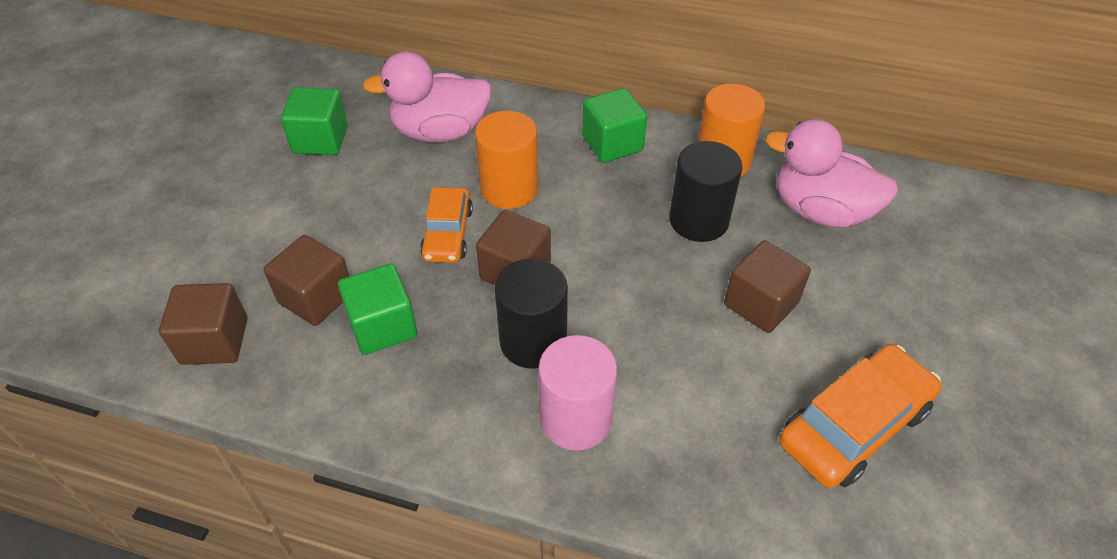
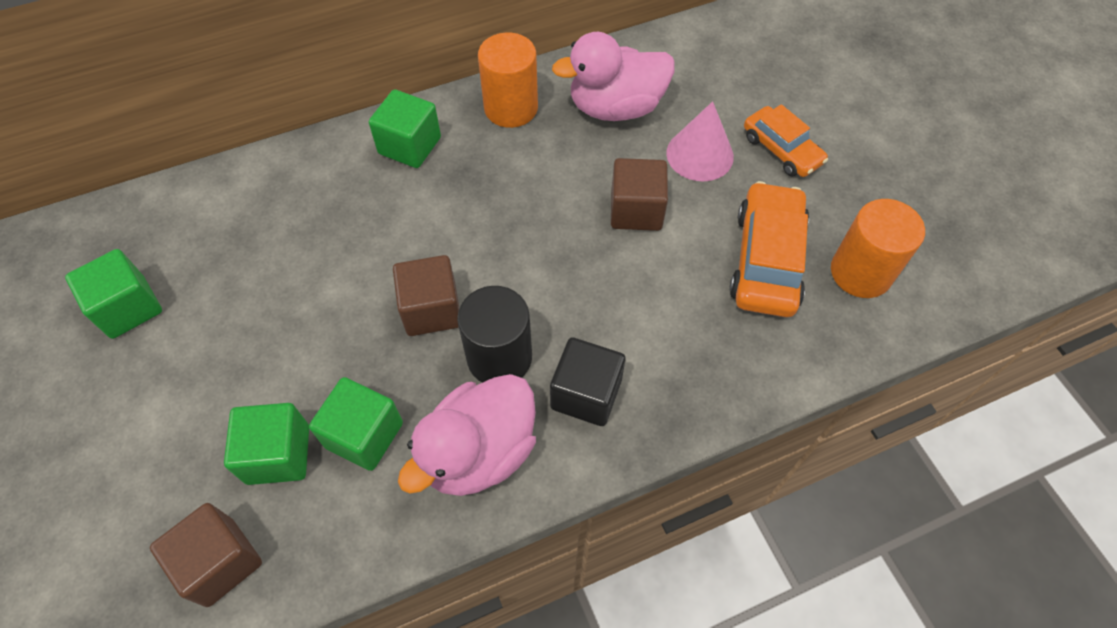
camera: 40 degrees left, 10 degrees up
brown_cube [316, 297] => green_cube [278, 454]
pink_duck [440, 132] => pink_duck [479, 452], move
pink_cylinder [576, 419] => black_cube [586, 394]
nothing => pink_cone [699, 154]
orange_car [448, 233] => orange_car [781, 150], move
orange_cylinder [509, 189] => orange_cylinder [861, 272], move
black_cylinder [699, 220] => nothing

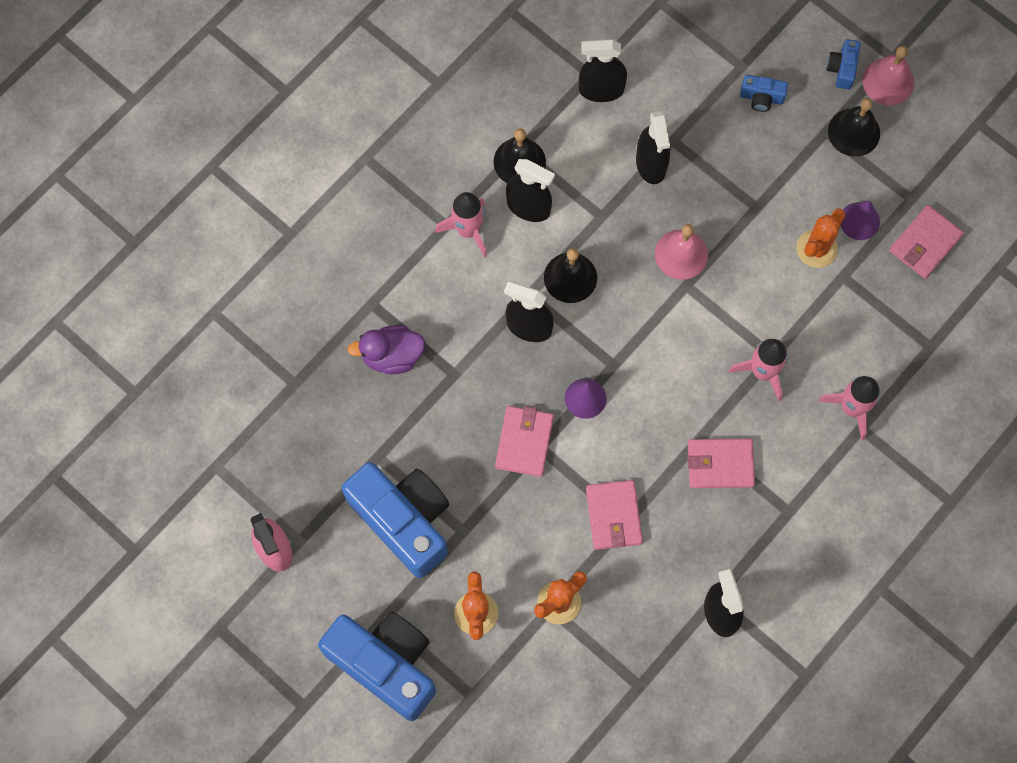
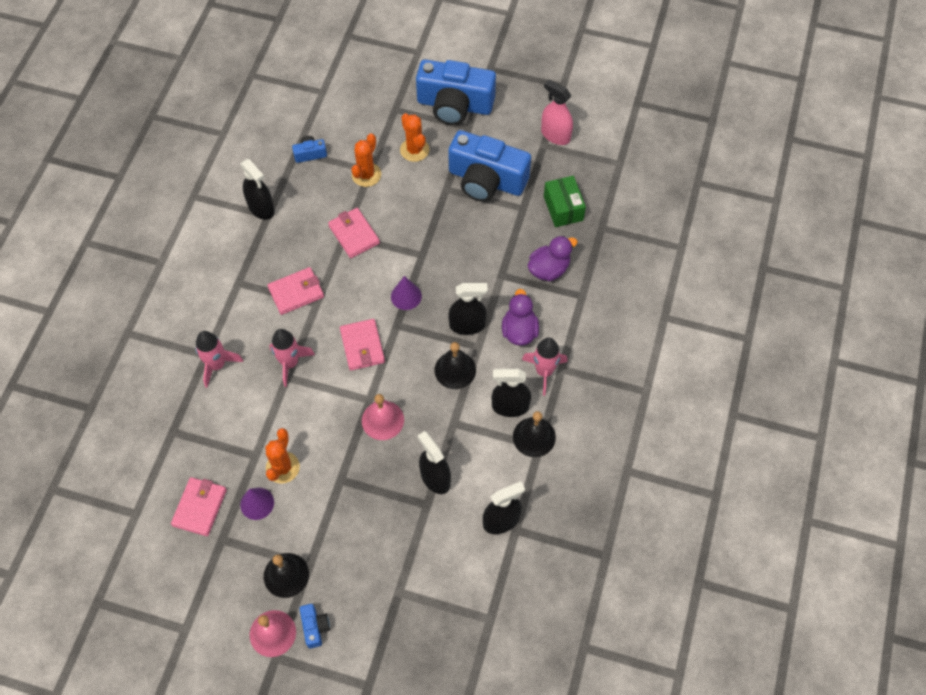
camera: 155 degrees right, 10 degrees down
blue_camera [761, 98] => blue_camera [310, 154], move
pink_wallet [524, 442] => pink_wallet [362, 346], move
nothing => purple_duck [519, 331]
nothing => green_box [563, 208]

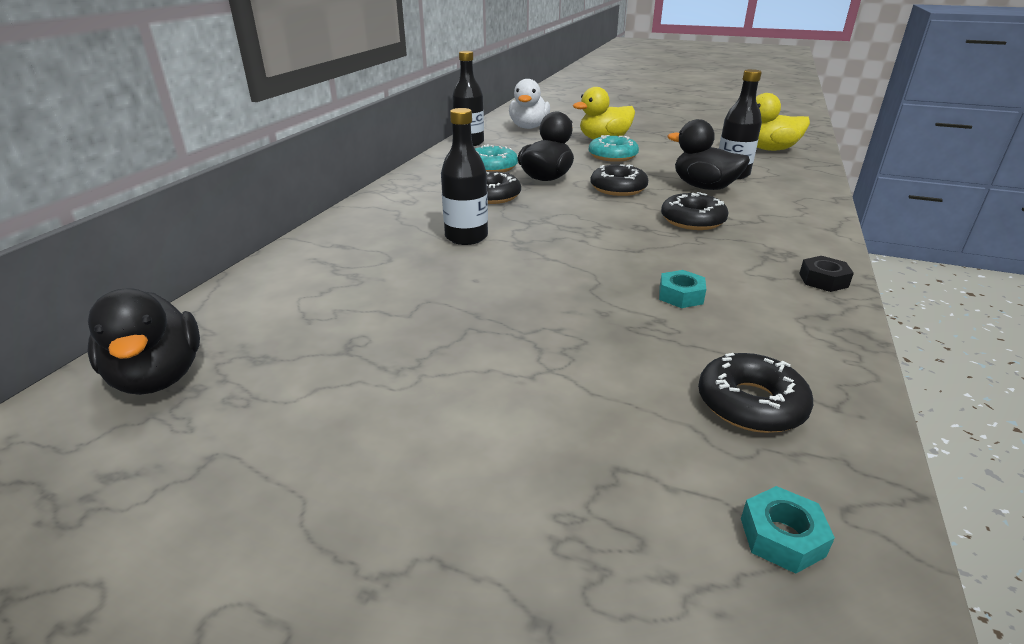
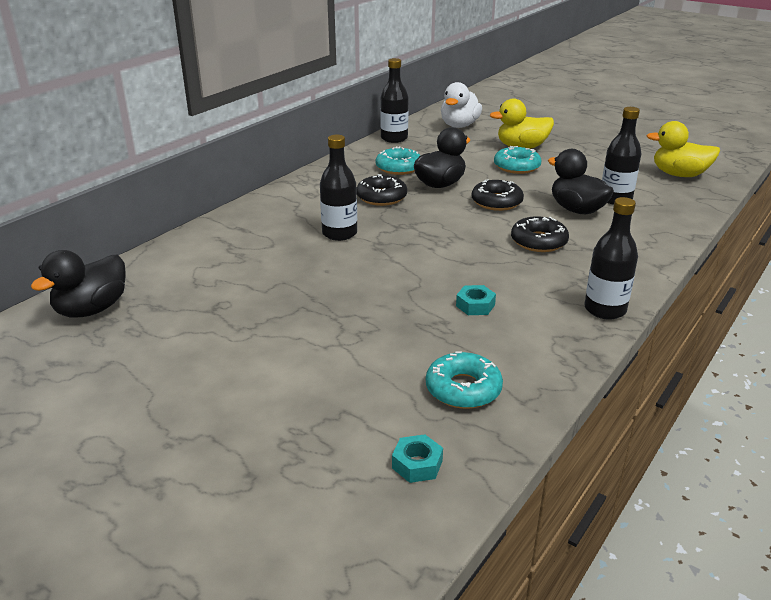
camera: 15 degrees right, 0 degrees up
black_duck [158, 377] => black_duck [92, 309], 45 degrees clockwise
black_donut [750, 404] => turquoise_donut [463, 389]
black_nut [823, 280] => black_bottle [605, 310]

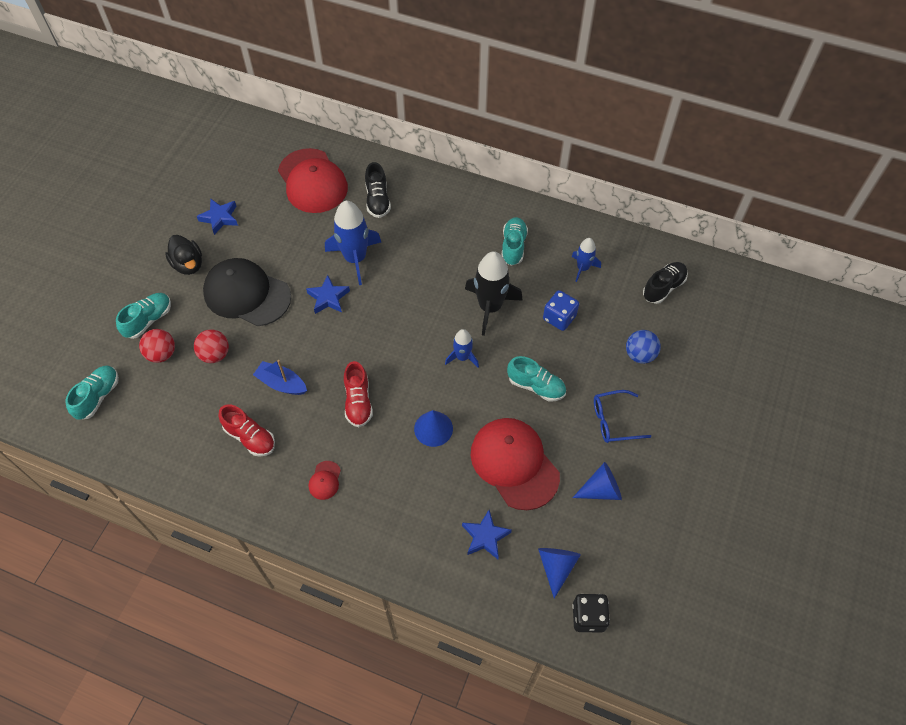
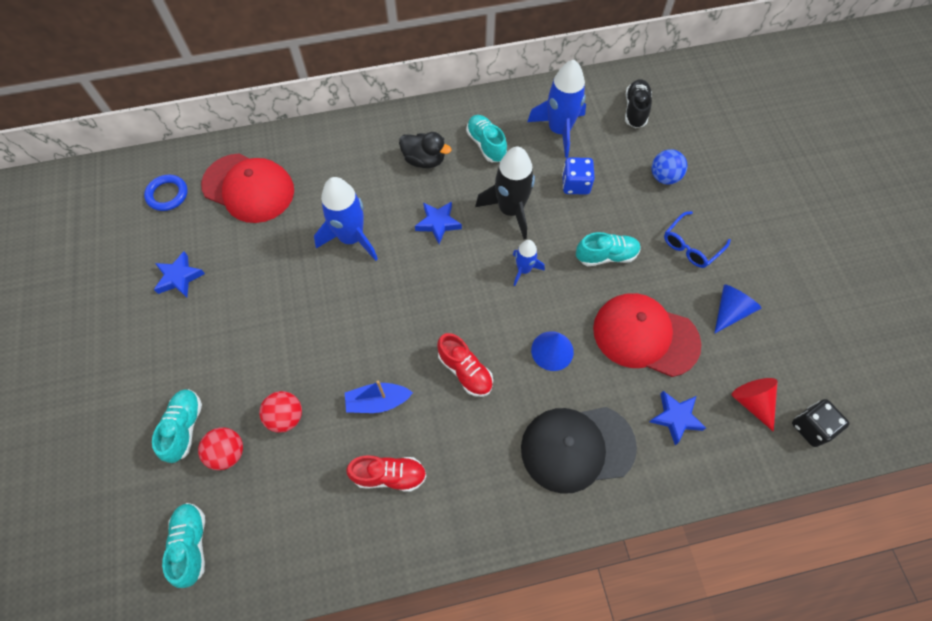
camera: 35 degrees left, 5 degrees up
nothing => blue_ring [167, 195]
black_duck [188, 264] => black_duck [424, 160], move
blue_star [328, 298] => blue_star [438, 223], move
black_cap [247, 294] => black_cap [577, 447], move
blue_rocket [583, 268] => blue_rocket [559, 130], x1.81
blue_cone [556, 566] => red_cone [752, 402]
red_cap [325, 480] => nothing
black_shoe [377, 200] => nothing

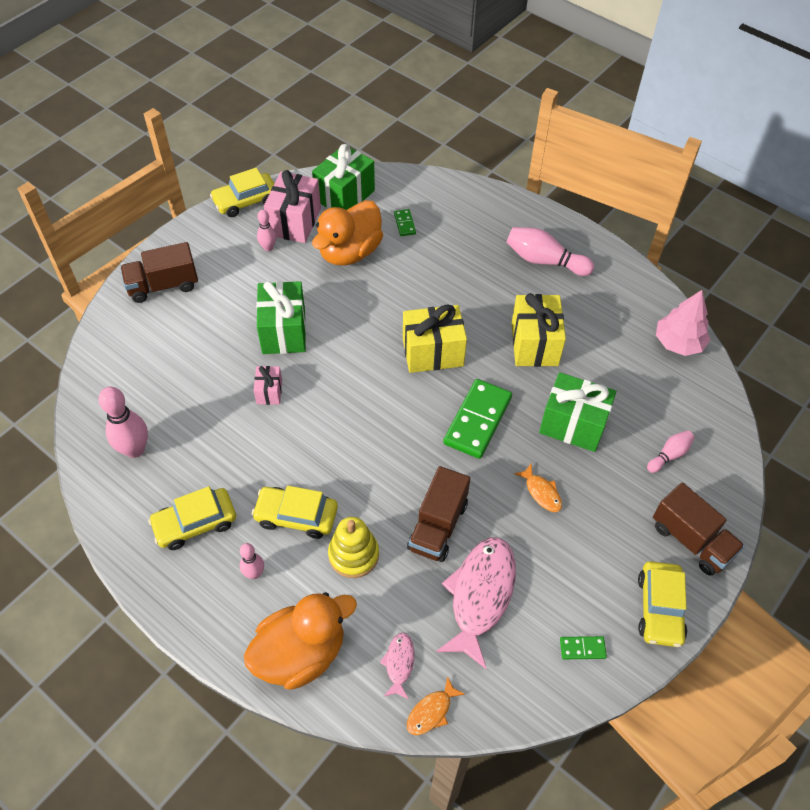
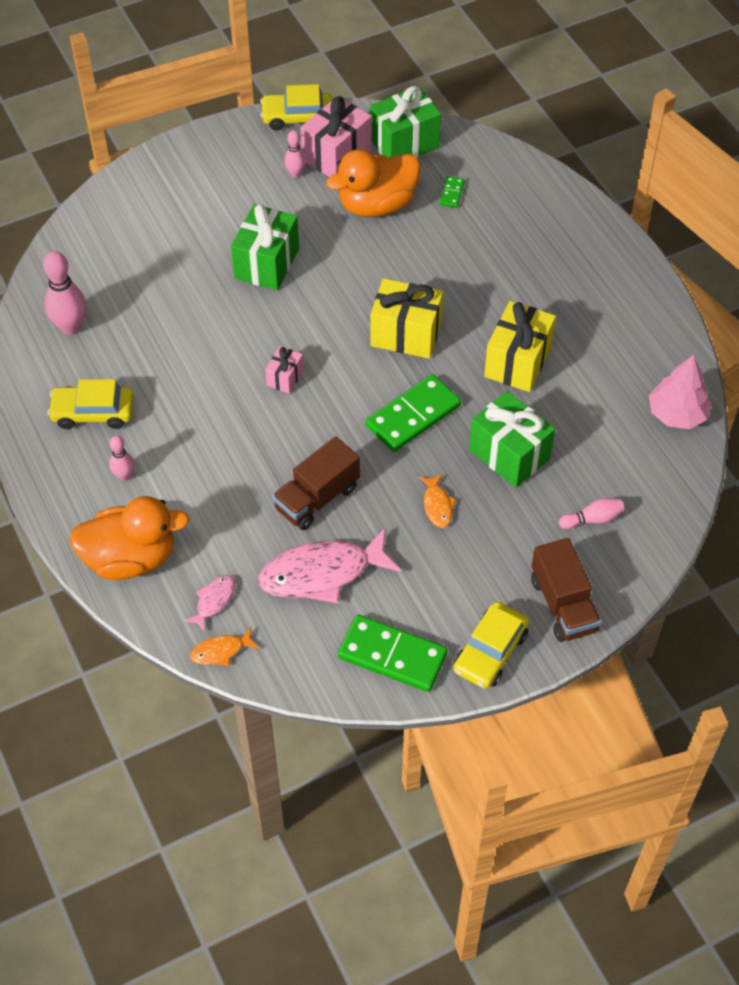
camera: 25 degrees right, 0 degrees up
pink_fish [480, 595] => pink_fish [322, 573], 150 degrees counterclockwise
pink_gift [269, 392] => pink_gift [285, 378], move
green_domino [582, 648] => green_domino [392, 656], x2.17
brown_truck [163, 285] => nothing
yellow_car [296, 516] => nothing
yellow_stacking_toy [353, 555] => nothing
pink_bowling_pin [544, 261] => nothing

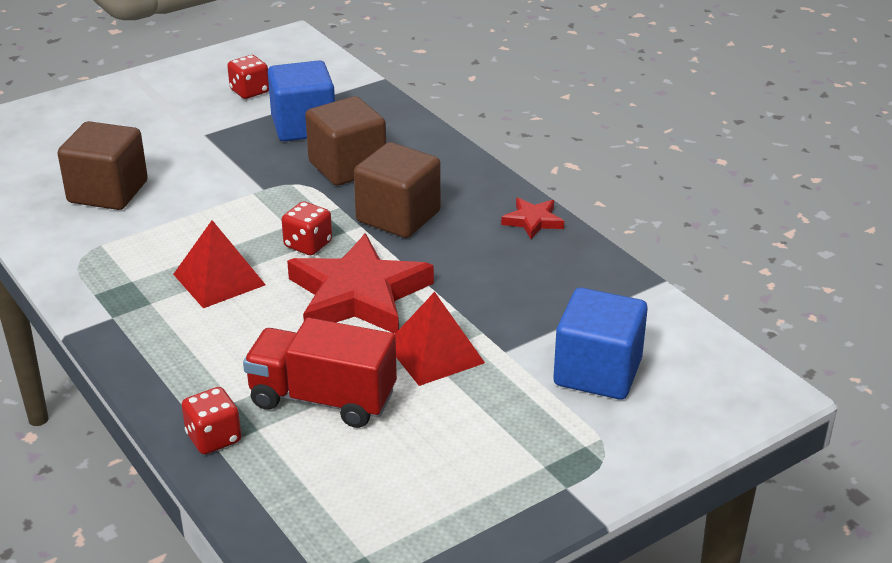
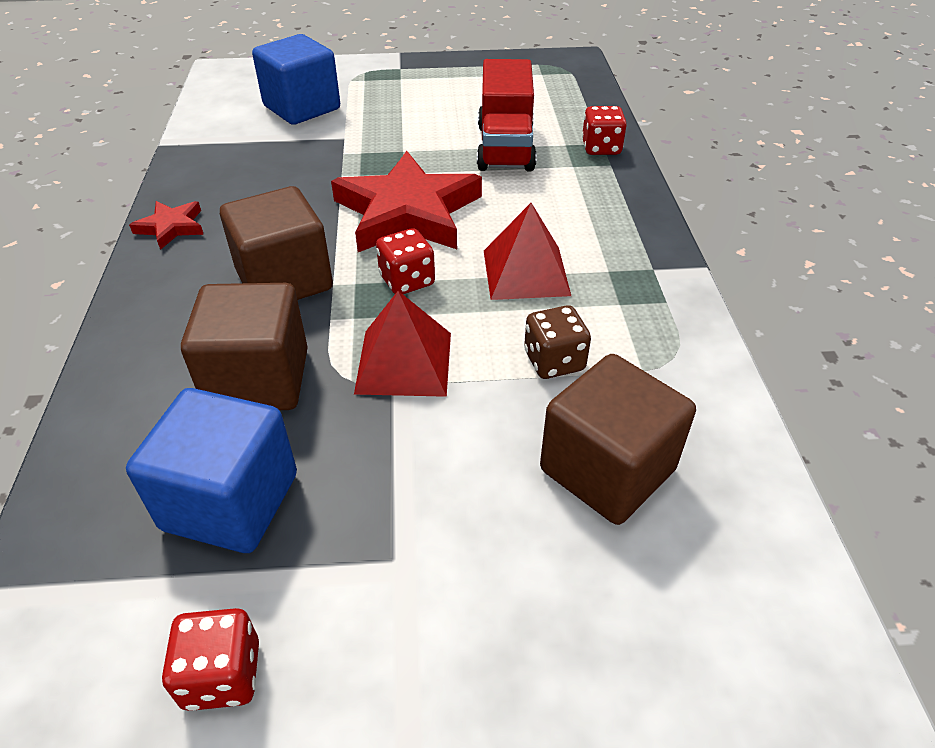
camera: 150 degrees left, 10 degrees up
red_pyramid [434, 353] => red_pyramid [404, 362], move
red_truck [322, 399] => red_truck [505, 147], 45 degrees clockwise
nothing => brown_dice [554, 361]

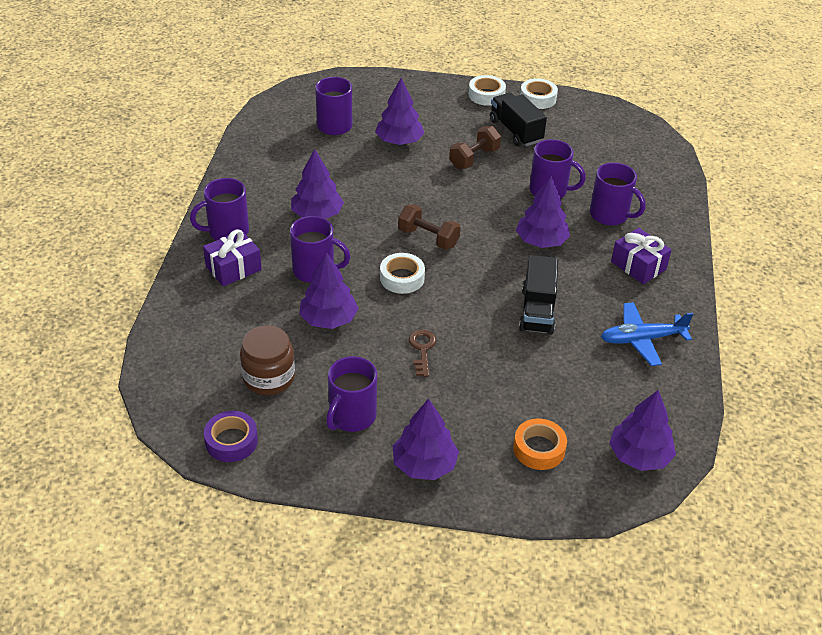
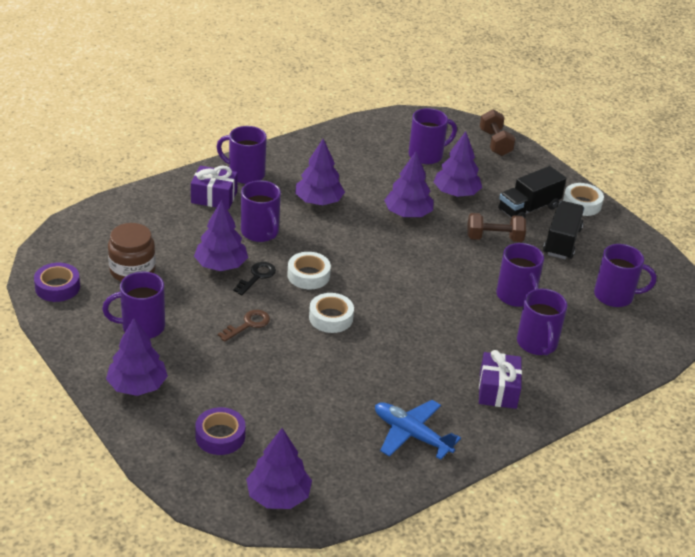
camera: 45 degrees right, 5 degrees down
orange_tape [539, 449] => purple_tape [220, 436]
nothing => black_key [257, 276]
white_tape [538, 98] => white_tape [331, 318], move
purple_tree [541, 241] => purple_tree [407, 214], move
brown_dumbbell [428, 238] => brown_dumbbell [495, 143], move
black_truck [537, 310] => black_truck [528, 209], move
nothing => purple_mug [615, 296]

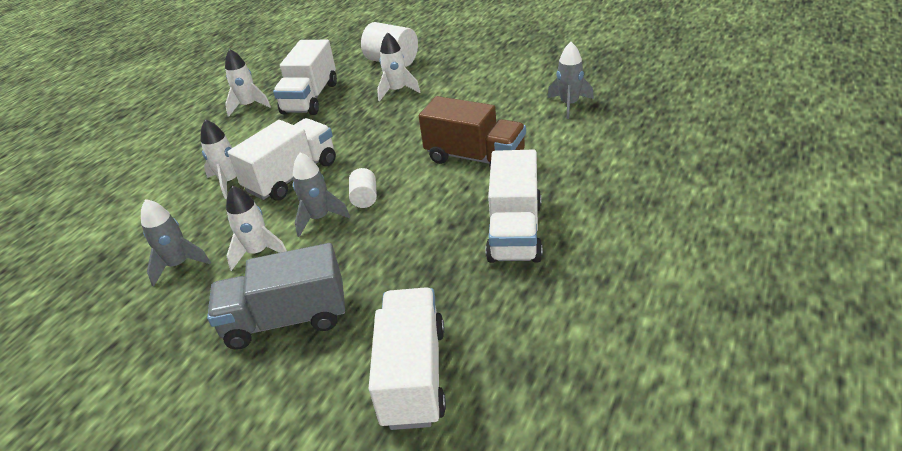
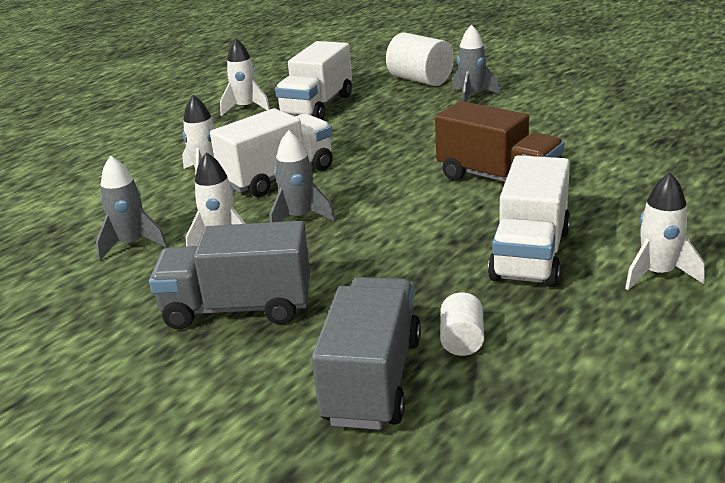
camera: 10 degrees right, 10 degrees down
white_truck [413, 375] => grey_truck [372, 380]
white_cylinder [365, 198] => white_cylinder [462, 340], move
grey_rocket [569, 105] => grey_rocket [472, 97], move
white_rocket [397, 91] => white_rocket [657, 274], move

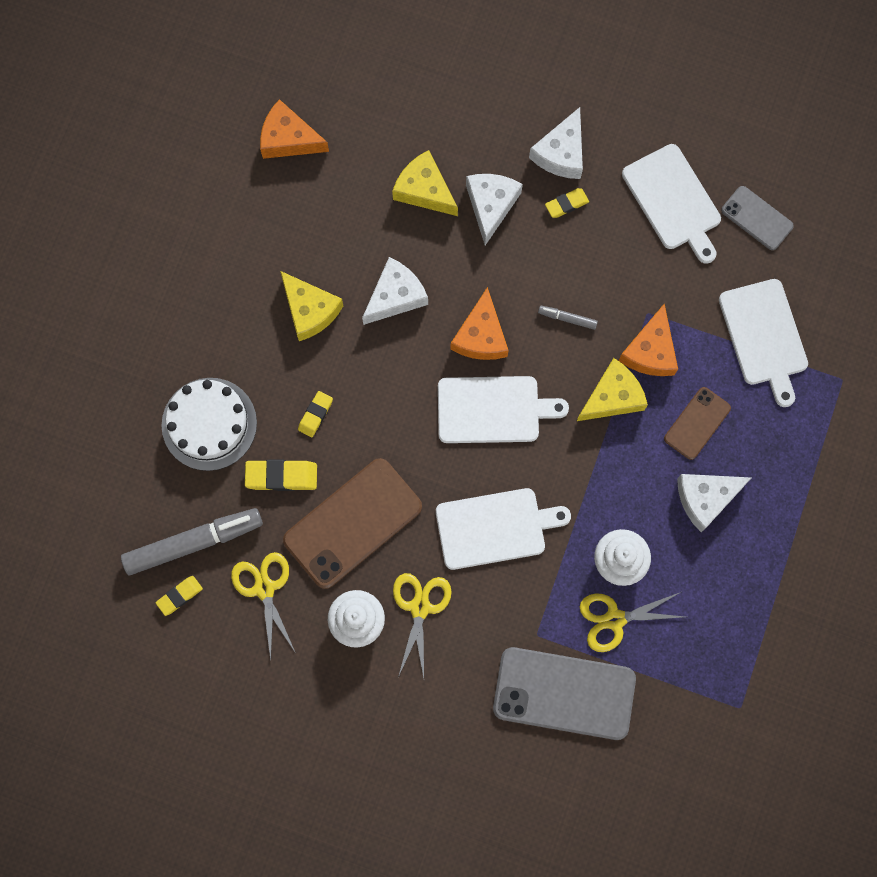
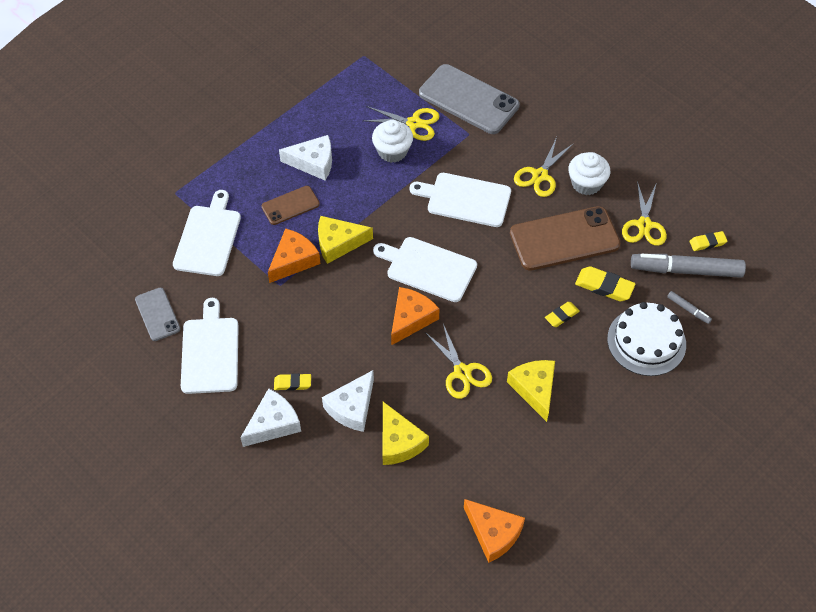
camera: 155 degrees left, 20 degrees down
white_cheese [395, 296] => yellow_scissors [462, 372]
grey_marker [567, 318] => grey_marker [688, 309], move

